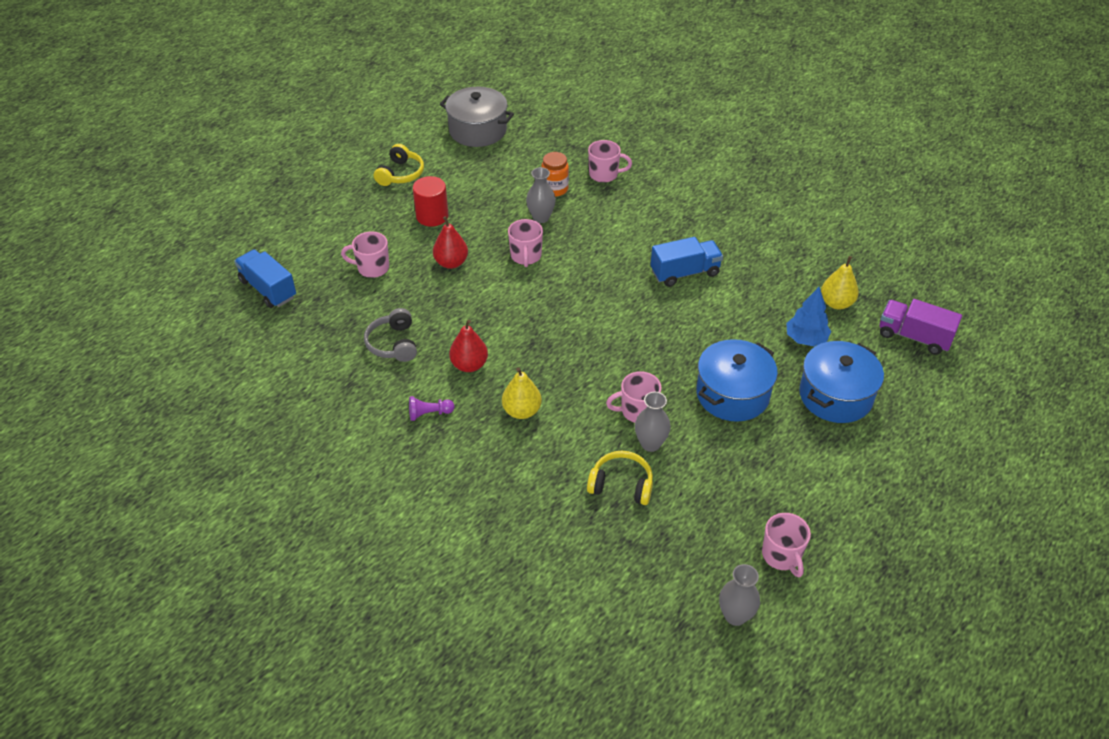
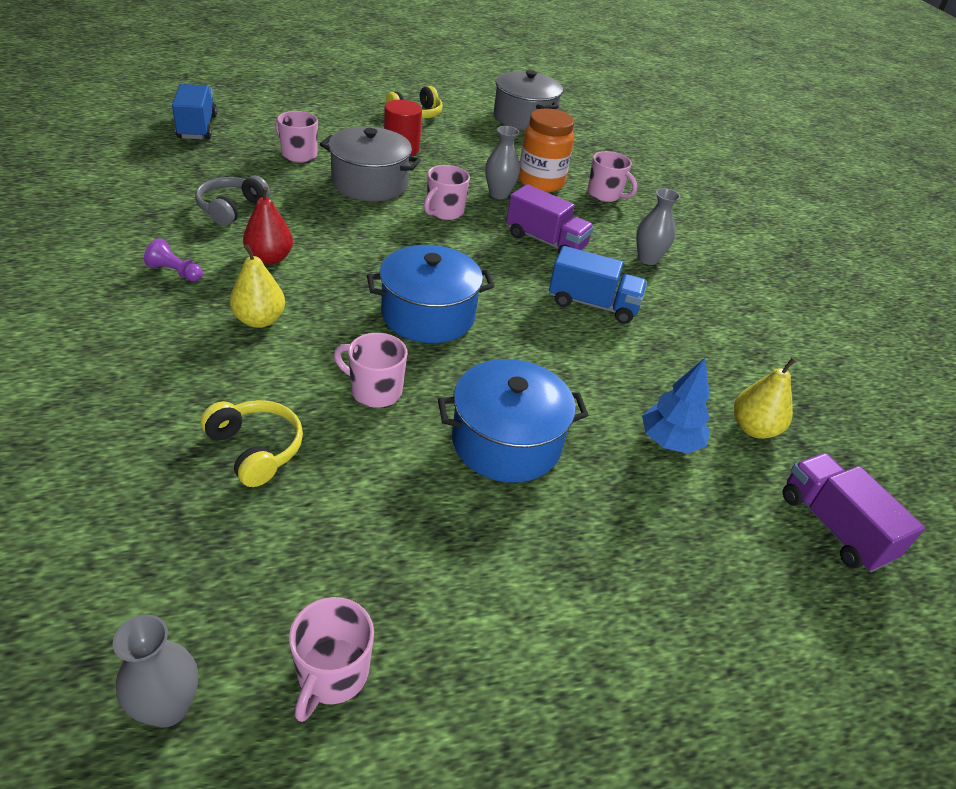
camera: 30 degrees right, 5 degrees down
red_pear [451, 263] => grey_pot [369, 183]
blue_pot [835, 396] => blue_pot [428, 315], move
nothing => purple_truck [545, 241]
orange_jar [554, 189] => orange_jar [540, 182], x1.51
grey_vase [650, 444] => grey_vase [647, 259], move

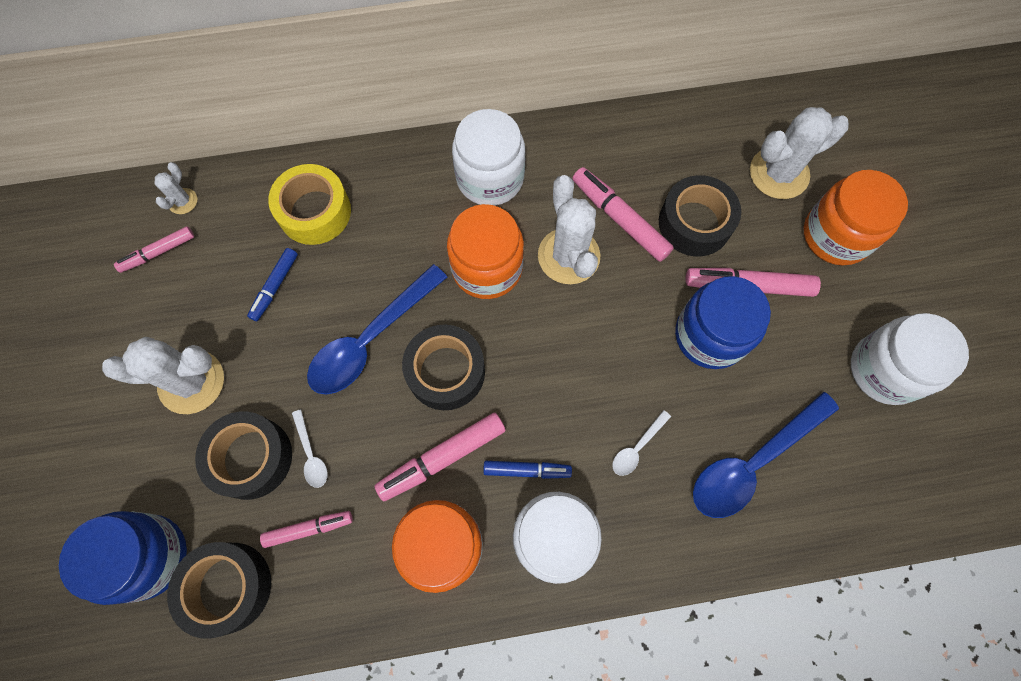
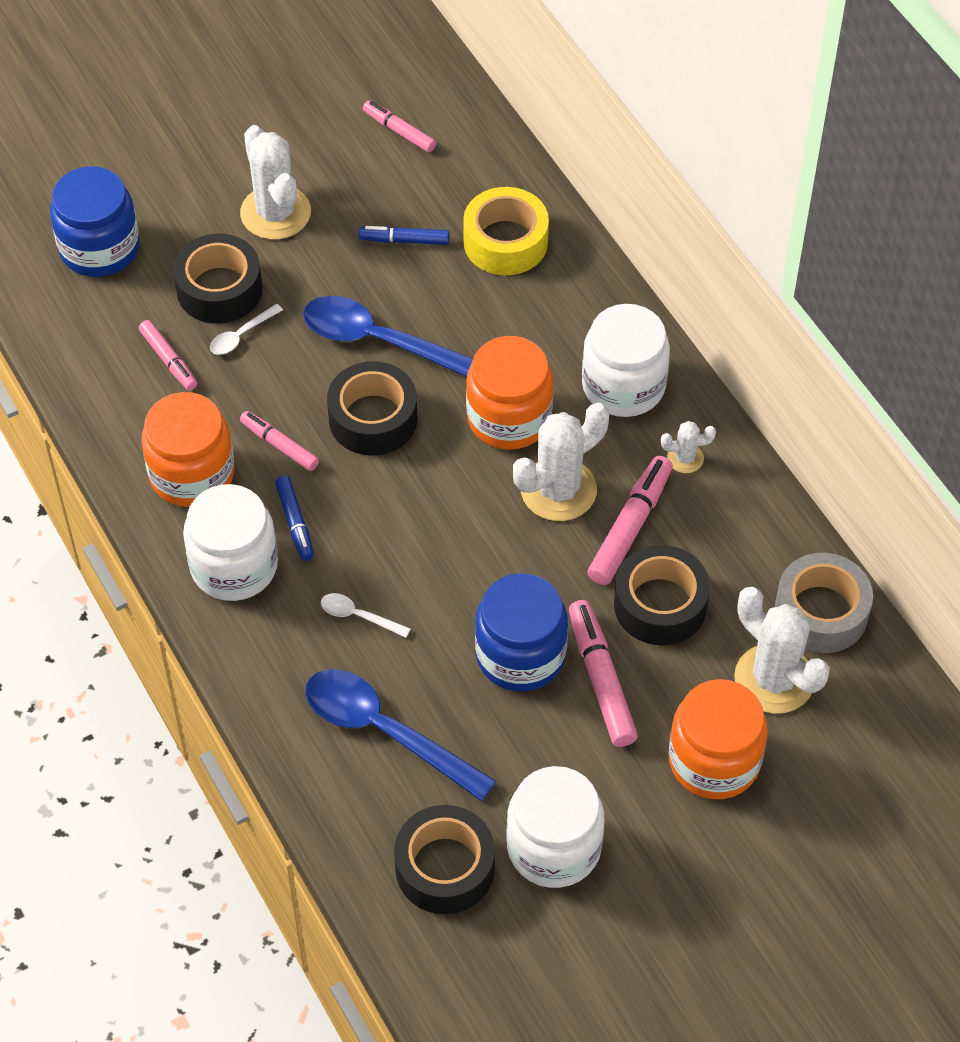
camera: 70 degrees right, 15 degrees down
pink_marker [442, 458] => pink_marker [279, 445], x0.63
black_tape [228, 587] => black_tape [445, 868], move
white_cactus [183, 201] => white_cactus [685, 458], move
nothing => grey_tape [821, 612]

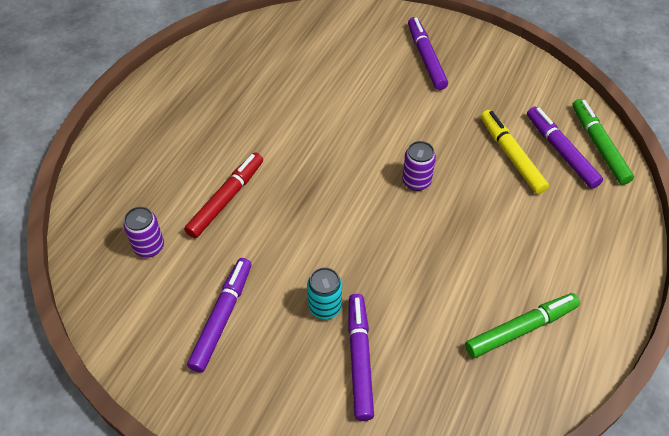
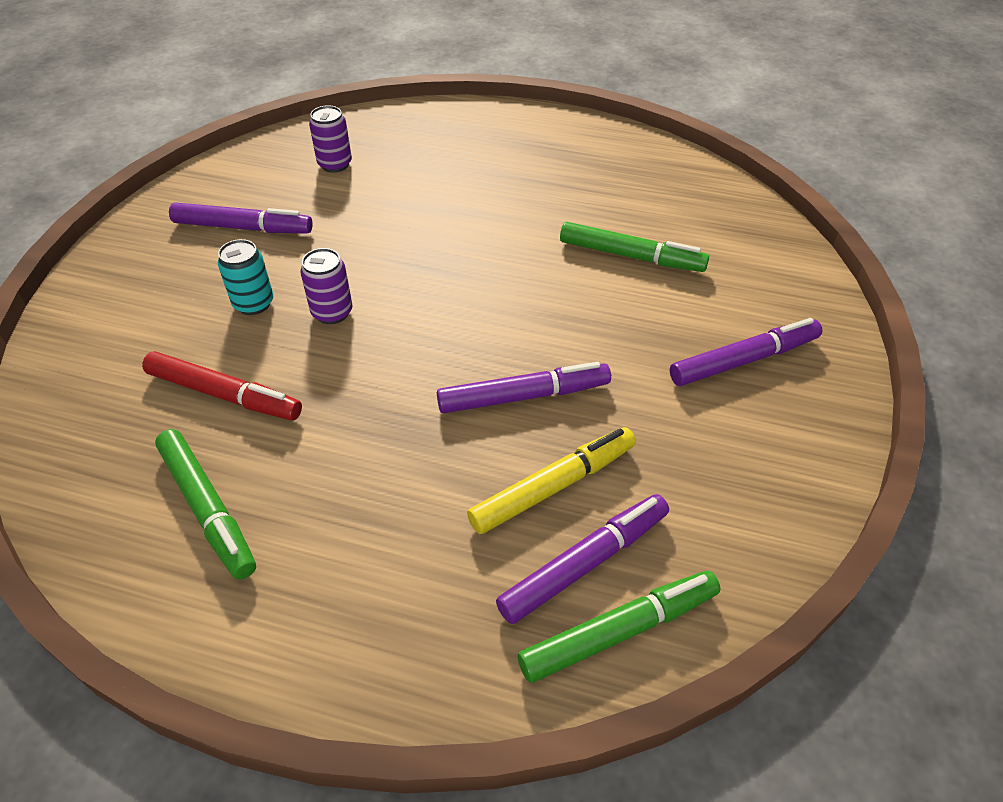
camera: 80 degrees right, 5 degrees down
red_marker [226, 199] => red_marker [224, 395], move
purple_can [416, 181] => purple_can [332, 312], move
purple_marker [360, 359] => purple_marker [524, 396], move
nothing => green_marker [631, 256]

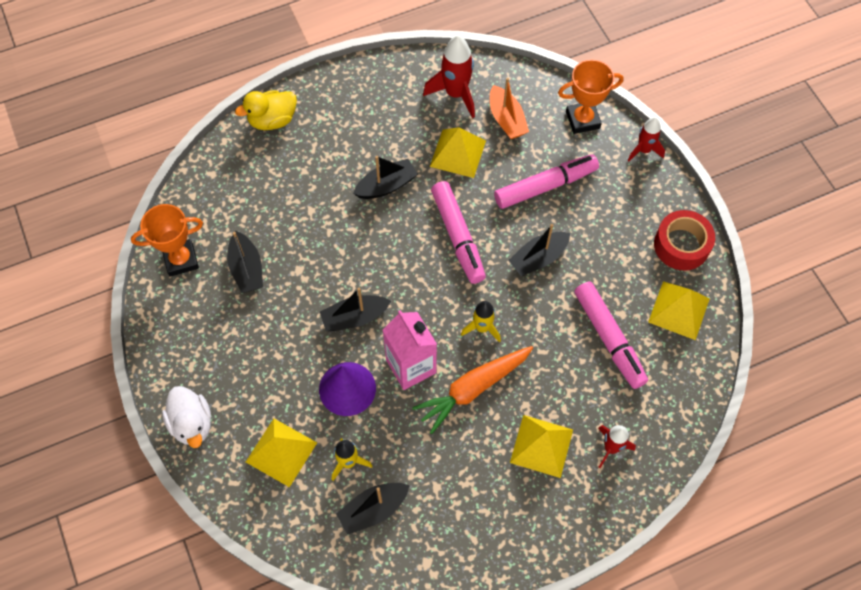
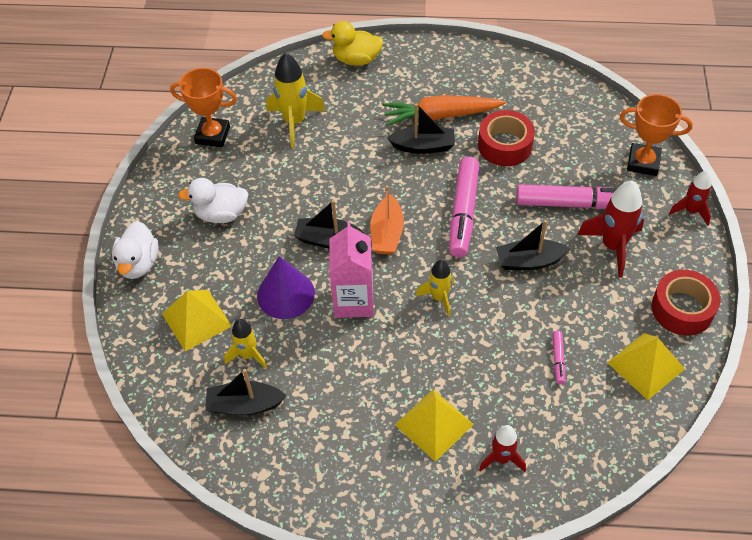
camera: 30 degrees right, 10 degrees down
nothing => white_duck [221, 214]
nothing => yellow_rocket [294, 122]
orange_boat [506, 119] => orange_boat [387, 233], move
orange_carrot [473, 389] => orange_carrot [441, 116], move
yellow_pyramid [457, 153] => red_tape [505, 145]
pink_marker [609, 338] => pink_marker [558, 359], x0.45
red_rocket [455, 94] => red_rocket [612, 246], move
black_boat [247, 269] => nothing

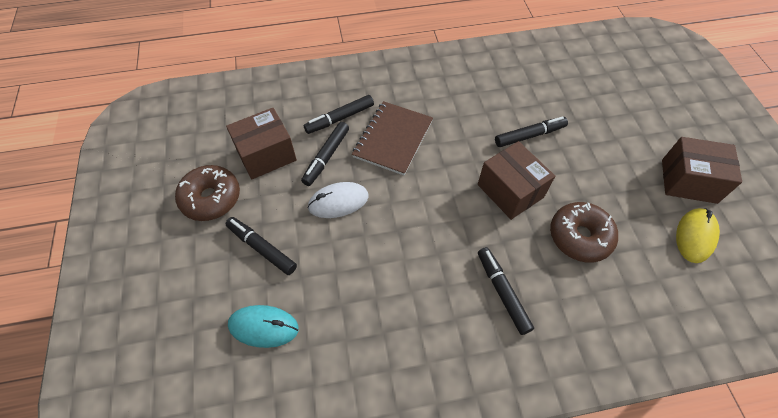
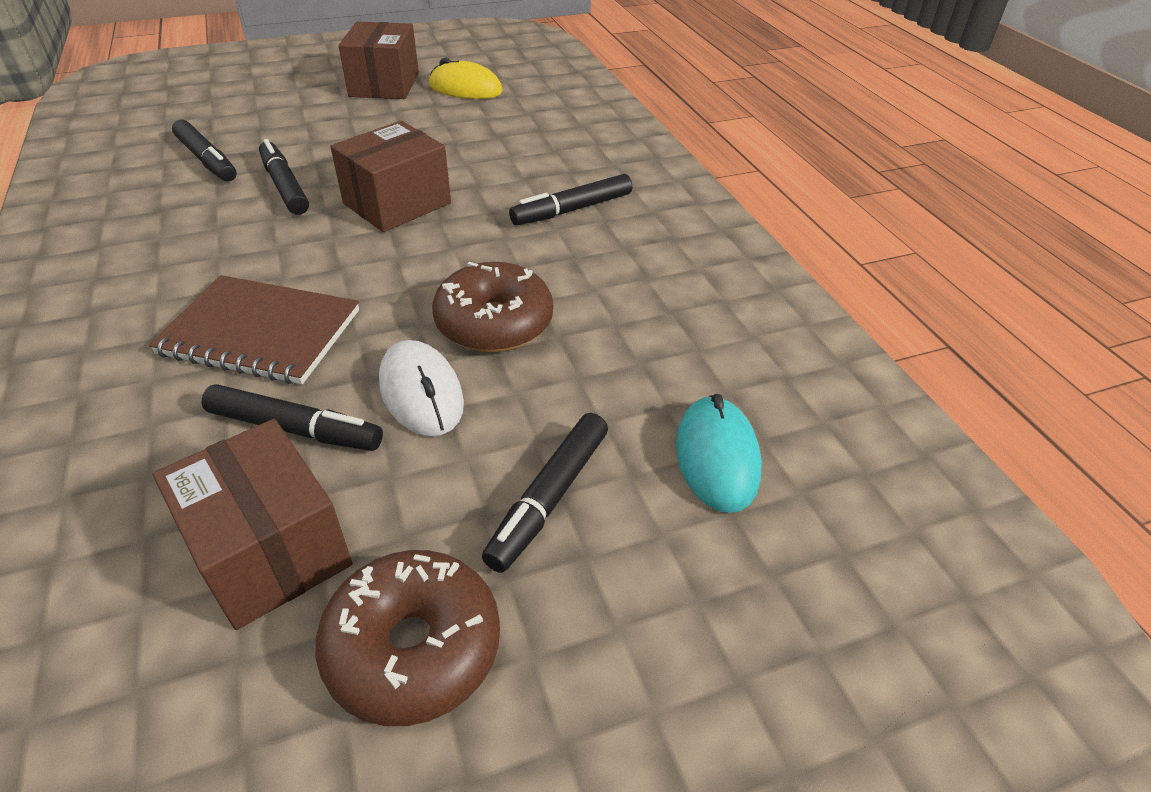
camera: 100 degrees left, 15 degrees down
black_marker [340, 118] => black_marker [207, 160], move
brown_donut [579, 237] => brown_donut [494, 323], move

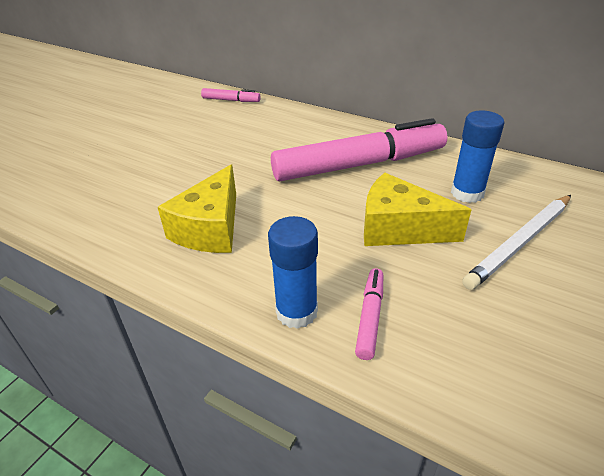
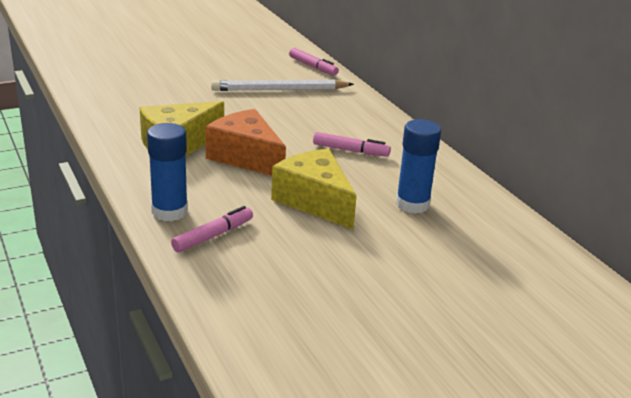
camera: 30 degrees right, 10 degrees down
nothing => orange_cheese [246, 157]
white_pencil [520, 243] => white_pencil [280, 89], move
pink_marker [359, 165] => pink_marker [350, 150], x0.42

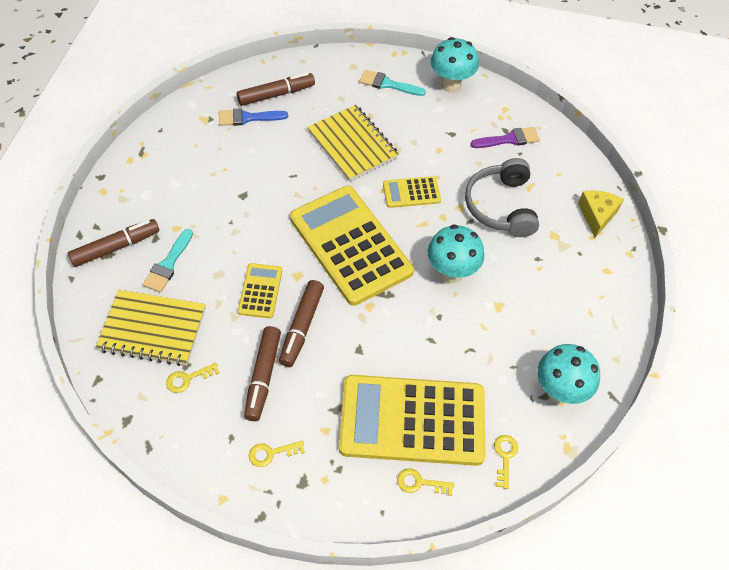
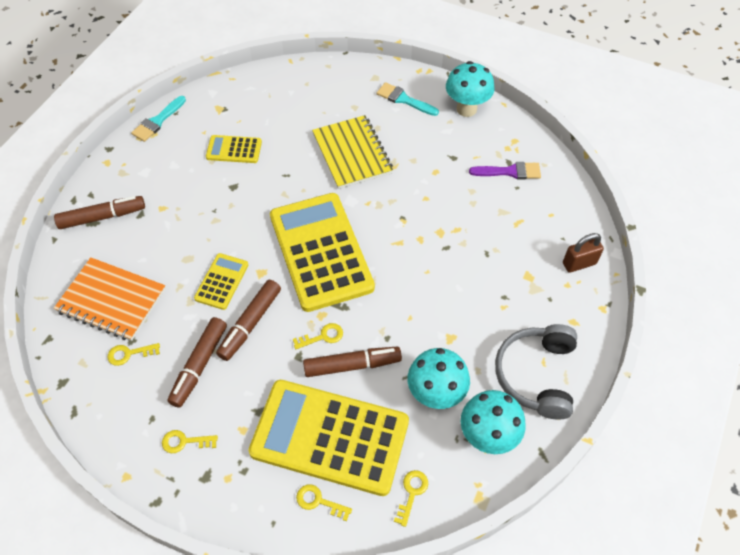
camera: 15 degrees right, 0 degrees up
yellow_notebook [152, 329] => orange_notebook [111, 300]
turquoise_brush [168, 264] => turquoise_brush [157, 121], move
yellow_calculator [411, 193] => yellow_calculator [234, 150], move
nothing => yellow_key [322, 336]
brown_marker [276, 94] => brown_marker [352, 365], move
turquoise_mushroom [451, 273] => turquoise_mushroom [435, 395], move
grey_headphones [501, 206] => grey_headphones [536, 375], move
yellow_cheese [597, 215] => brown_padlock [579, 263]
blue_brush [248, 118] => nothing

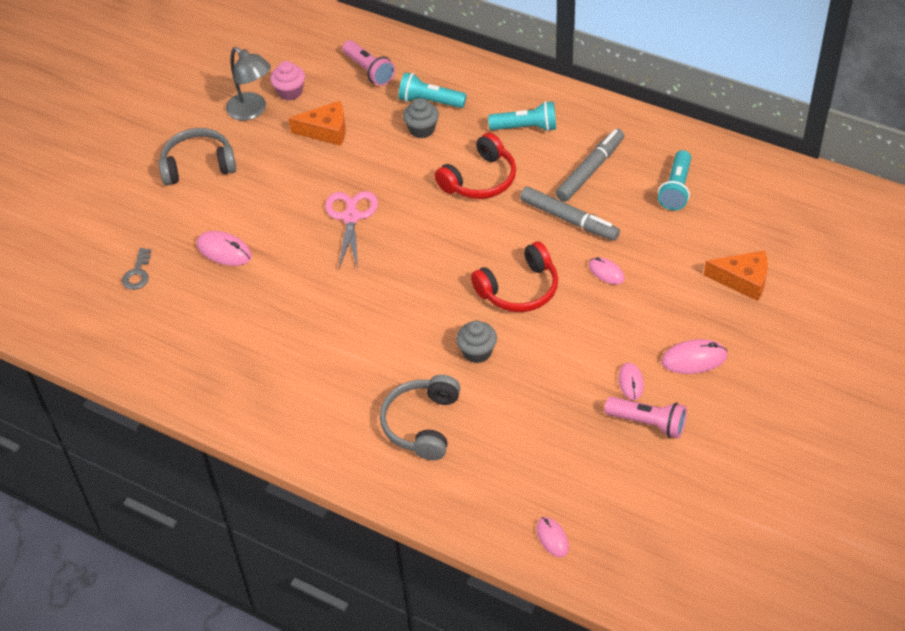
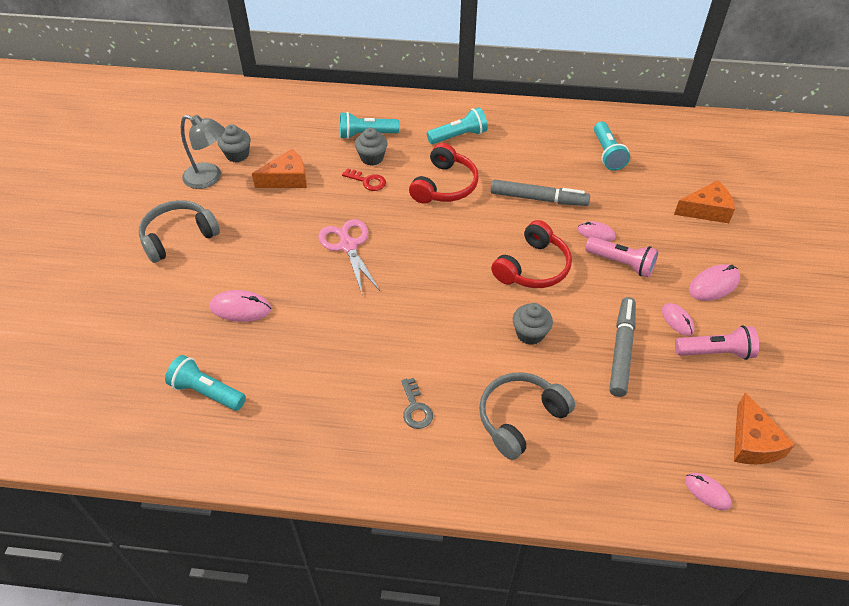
camera: 25 degrees left, 0 degrees up
nothing => turquoise_flashlight [207, 392]
pink_cupcake [290, 92] => grey_cupcake [237, 155]
nothing => red_key [367, 181]
grey_key [137, 273] => grey_key [415, 408], move
grey_headphones [422, 424] => grey_headphones [520, 418], 60 degrees clockwise
pink_flashlight [369, 71] => pink_flashlight [621, 263], move
grey_marker [590, 170] => grey_marker [621, 350], move
nothing => orange_cheese [752, 442]

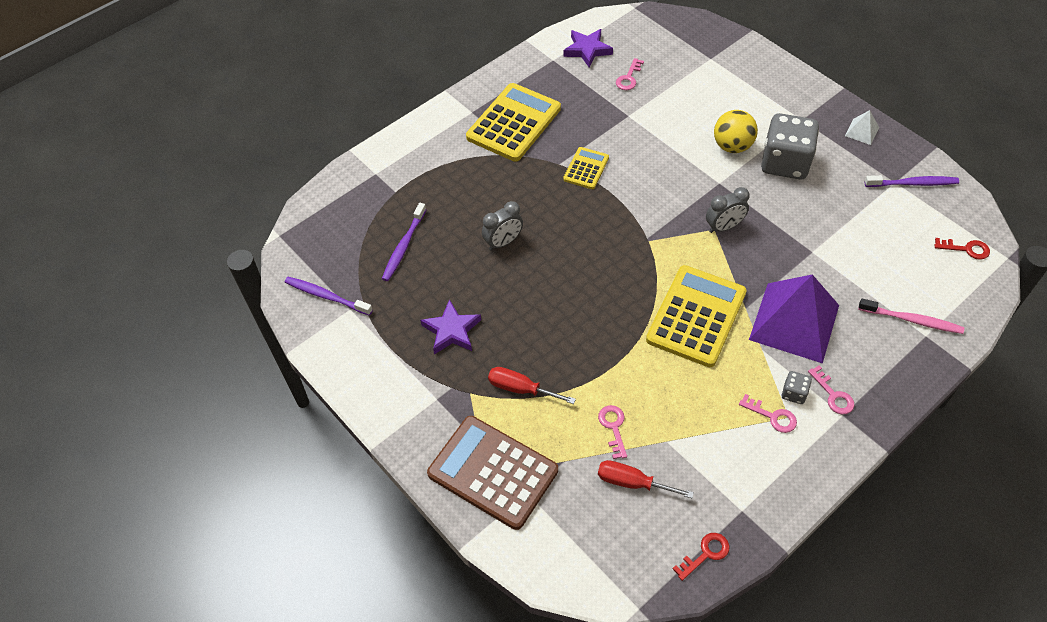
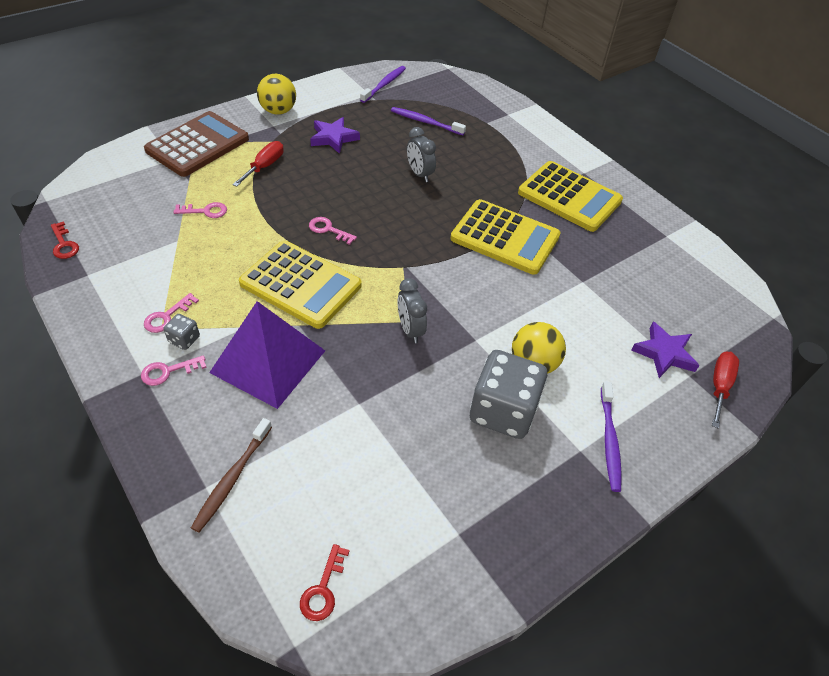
camera: 90 degrees right, 5 degrees down
pink_toothbrush [912, 320] => brown_toothbrush [232, 479]
nothing => yellow_ball [278, 111]
pink_key [629, 78] => pink_key [328, 230], move
yellow_calculator [586, 168] => yellow_calculator [505, 237], x1.94
purple_toothbrush [913, 183] => purple_toothbrush [609, 440], move
purple_star [587, 50] => purple_star [664, 353], move
red_screwdriver [632, 482] => red_screwdriver [719, 386], move
white_pyramid [862, 131] => nothing

